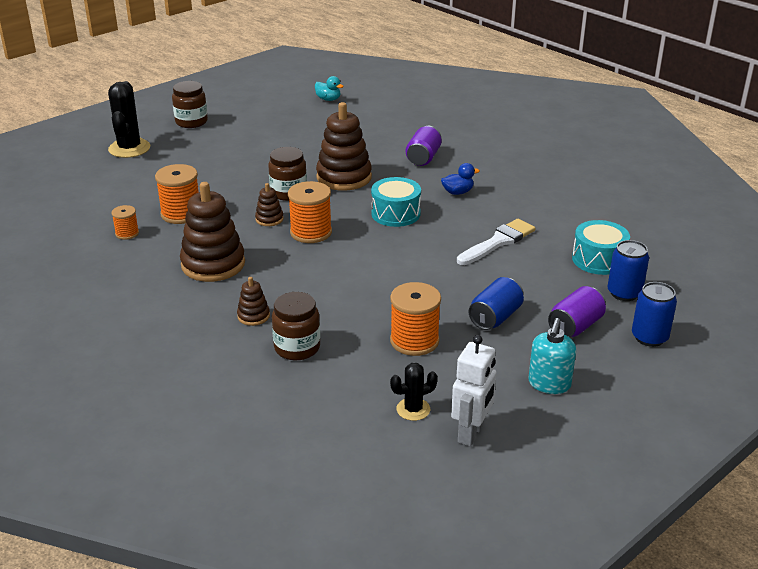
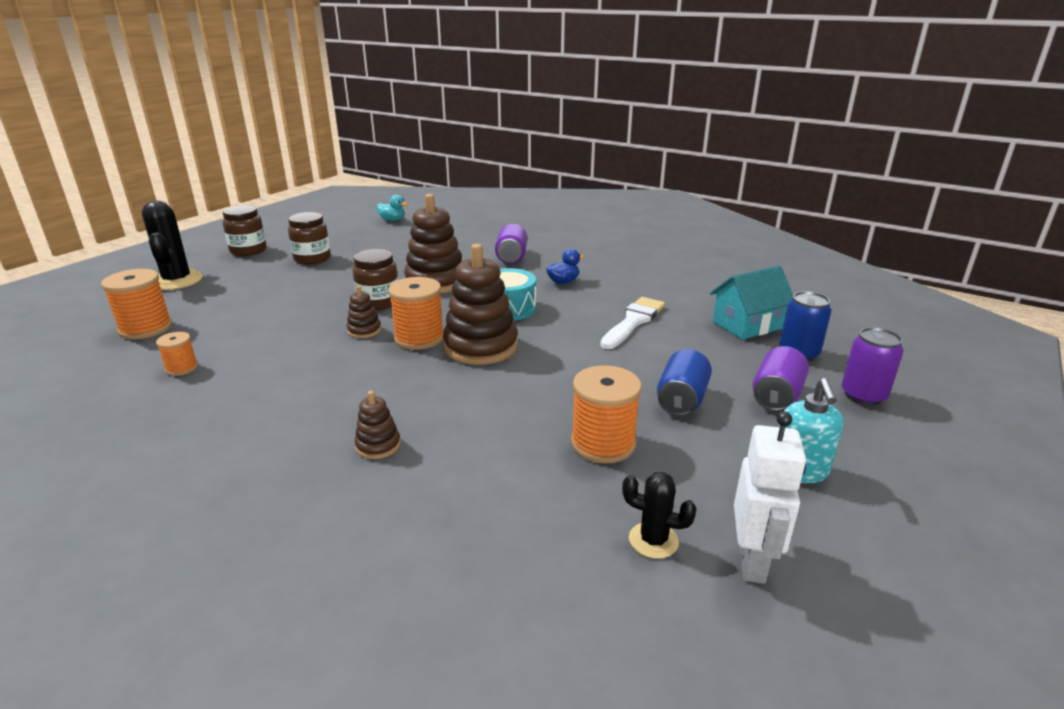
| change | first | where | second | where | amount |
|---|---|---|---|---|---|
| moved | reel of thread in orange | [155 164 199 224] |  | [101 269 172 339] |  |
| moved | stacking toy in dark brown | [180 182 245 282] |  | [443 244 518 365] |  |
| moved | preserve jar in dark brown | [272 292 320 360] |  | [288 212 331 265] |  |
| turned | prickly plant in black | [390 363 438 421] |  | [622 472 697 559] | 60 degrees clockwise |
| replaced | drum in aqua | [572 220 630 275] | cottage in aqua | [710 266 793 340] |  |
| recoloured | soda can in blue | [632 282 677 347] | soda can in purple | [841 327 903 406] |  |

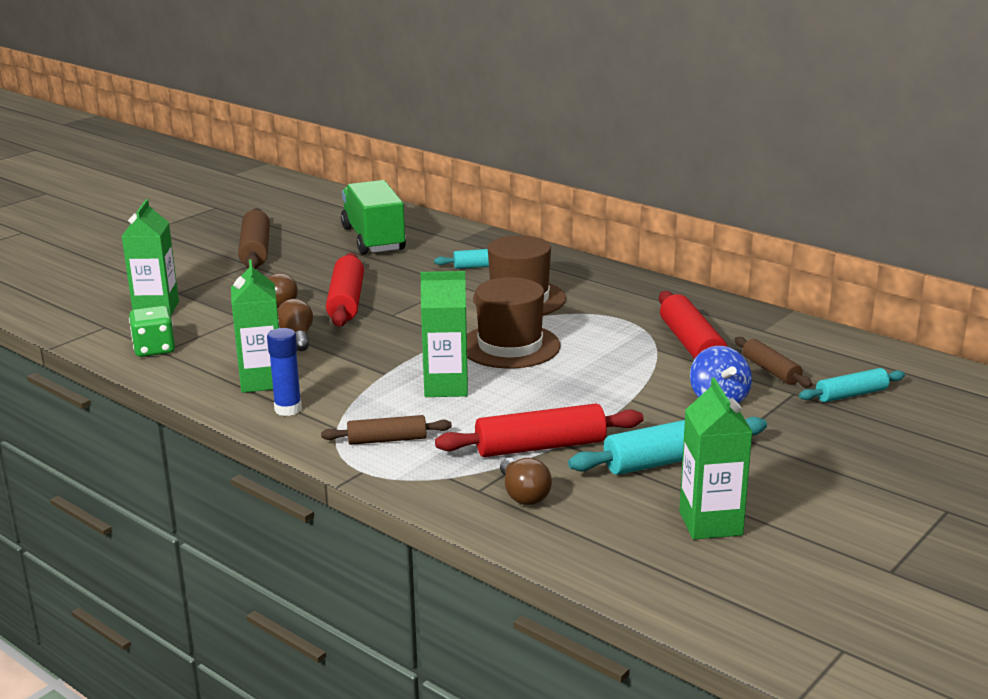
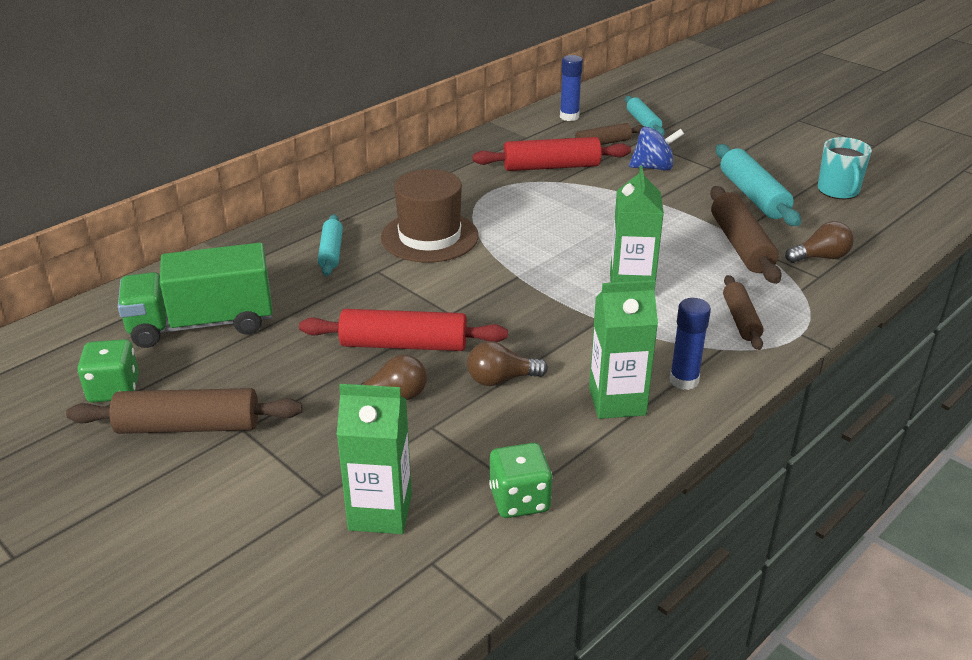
| change | first | where | second | where | amount |
|---|---|---|---|---|---|
| recoloured | pastry roller in crimson | [435 404 644 457] | pastry roller in dark brown | [710 186 782 284] |  |
| removed | hat in dark brown | [467 277 560 368] |  |  |  |
| replaced | milk carton in green | [679 377 753 539] | coffee mug in aqua | [818 137 872 199] |  |
| added |  |  | die in green | [77 339 139 403] |  |
| added |  |  | stick of glue in blue | [560 55 583 121] |  |

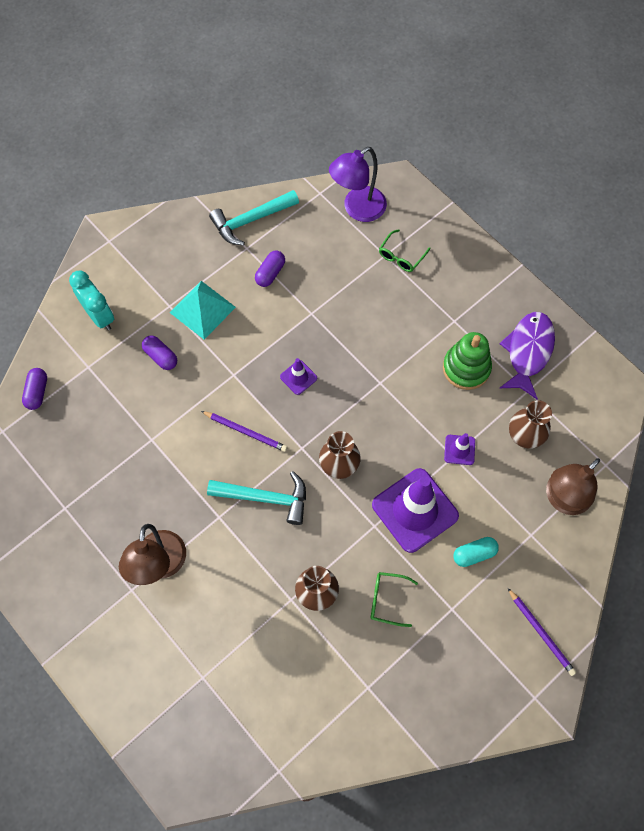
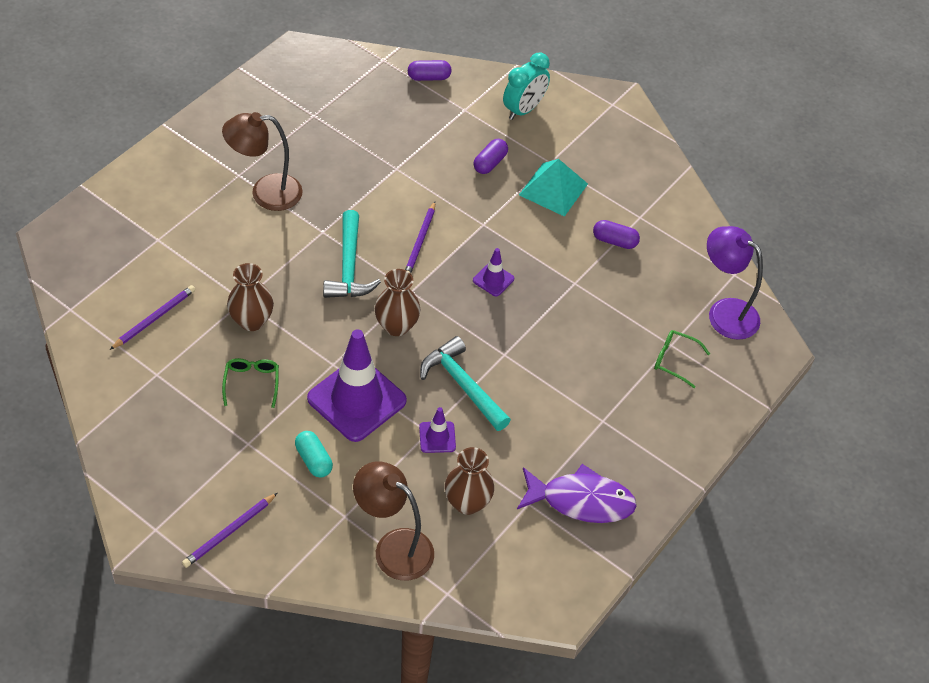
| change | first | where | second | where | amount |
|---|---|---|---|---|---|
| moved | carpenter's hammer in aqua | [209 190 299 246] |  | [420 336 511 431] |  |
| removed | stacking toy in green | [443 332 492 390] |  |  |  |
| added |  |  | lead pencil in purple | [110 285 195 350] |  |

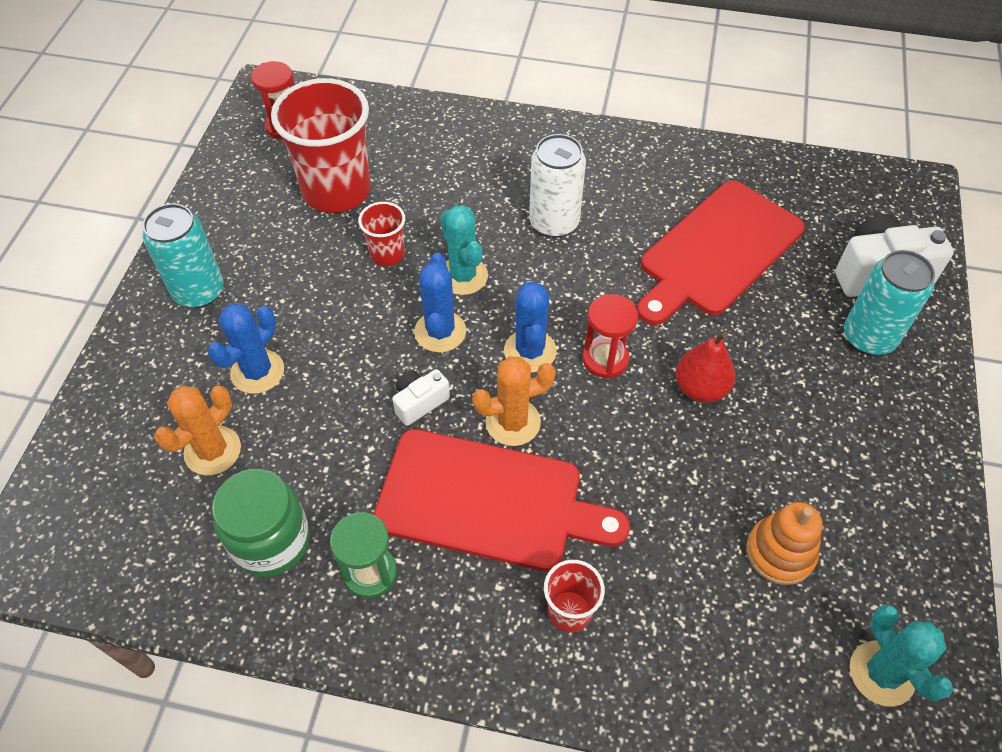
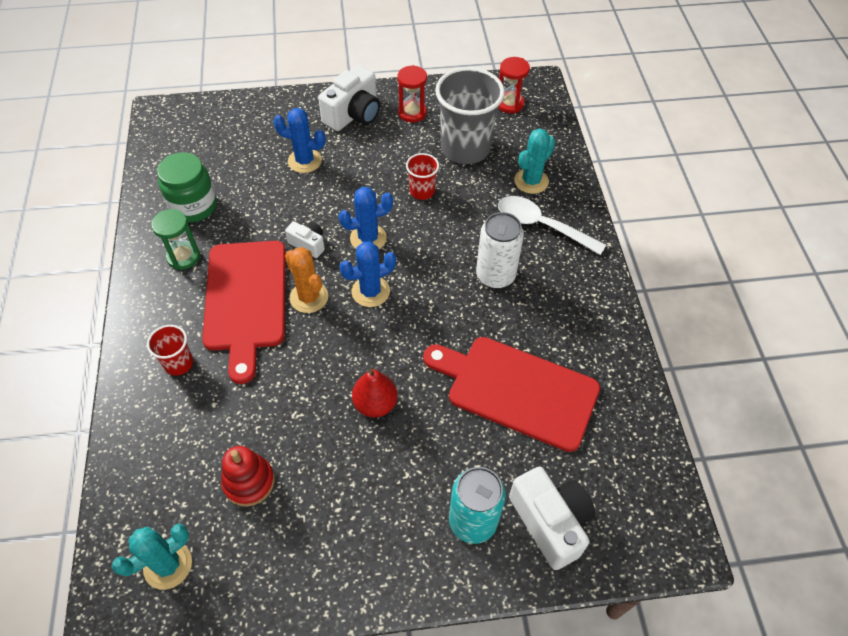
| change | first | where | second | where | amount |
|---|---|---|---|---|---|
| replaced | soda can in aqua | [143 203 224 308] | camera in snow-white | [318 65 380 131] |  |
| removed | prickly plant in orange | [154 386 241 475] |  |  |  |
| recoloured | cup in crimson | [271 78 371 213] | cup in gray | [435 67 505 164] |  |
| moved | prickly plant in aqua | [440 205 488 295] |  | [514 128 555 194] |  |
| moved | hourglass in crimson | [583 294 638 379] |  | [397 65 427 123] |  |
| recoloured | stacking toy in orange | [746 502 822 585] | stacking toy in crimson | [221 446 275 507] |  |
| added |  |  | tablespoon in snow-white | [498 196 606 255] |  |

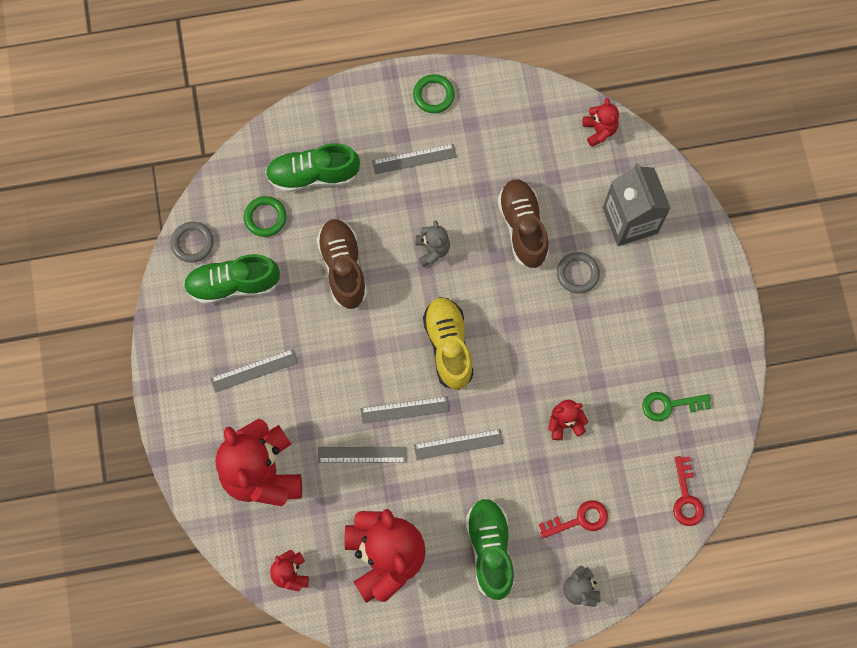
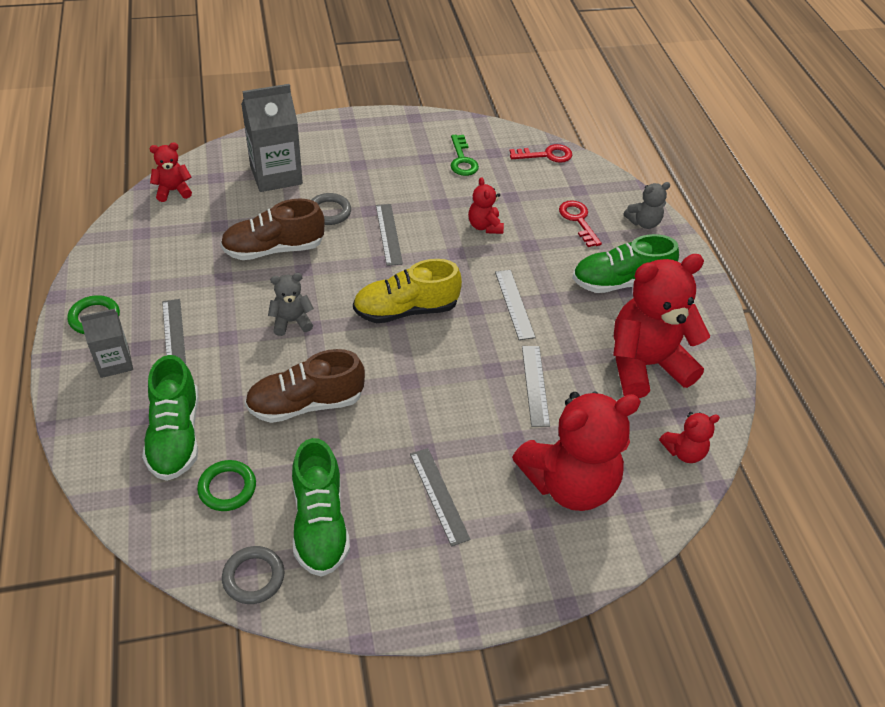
| change | first | where | second | where | amount |
|---|---|---|---|---|---|
| moved | ruler in gray | [360 396 449 424] |  | [376 204 403 266] |  |
| added |  |  | milk carton in gray | [80 309 133 378] |  |

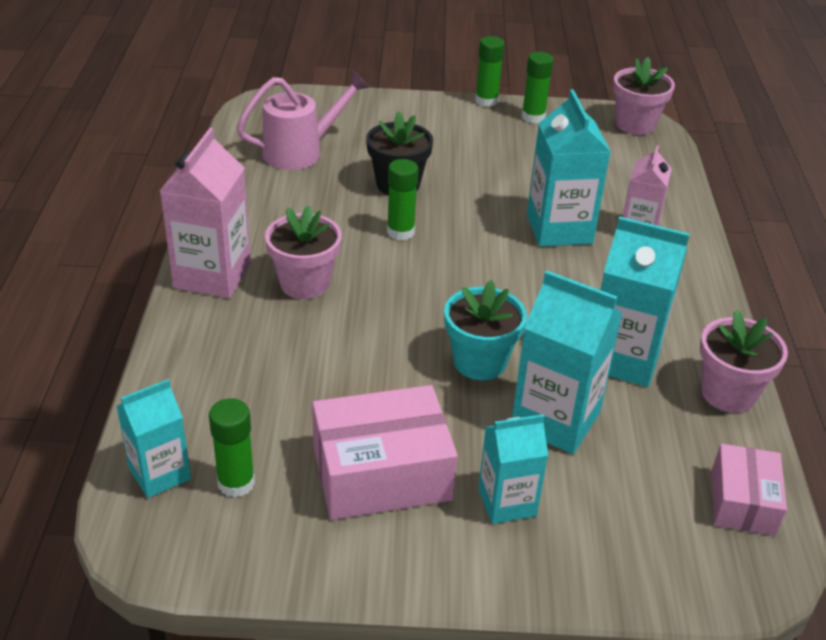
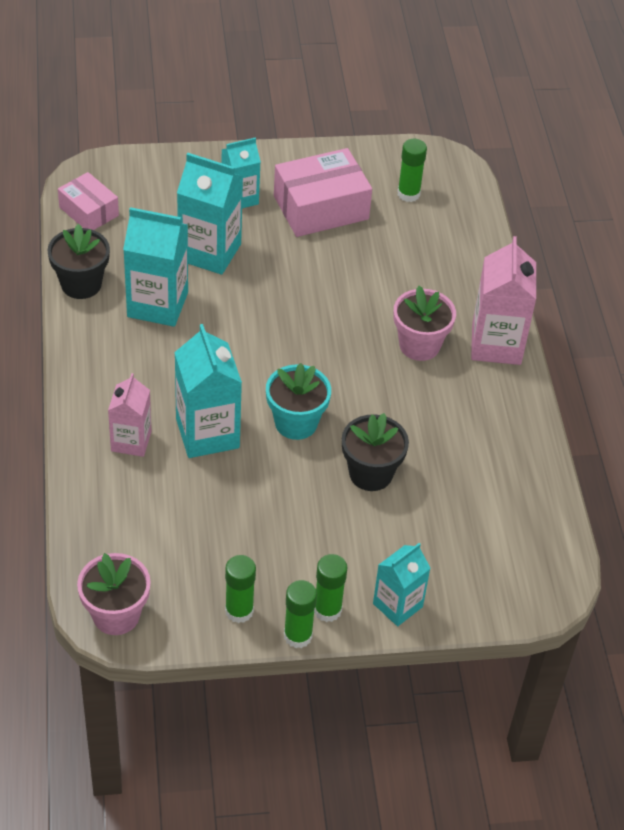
| change | first | where | second | where | amount |
|---|---|---|---|---|---|
| moved | milk carton in aqua | [117 379 191 498] |  | [373 543 431 626] |  |
| removed | watering can in pink | [237 71 370 170] |  |  |  |
| moved | stick of glue in green | [387 159 419 241] |  | [314 554 347 622] |  |
| moved | flower pot in aqua | [444 280 527 380] |  | [266 363 331 440] |  |
| recoloured | flower pot in pink | [700 310 788 413] | flower pot in black | [47 224 110 299] |  |
| turned | box in pink | [712 444 787 536] |  | [58 172 119 230] | 45 degrees counterclockwise |

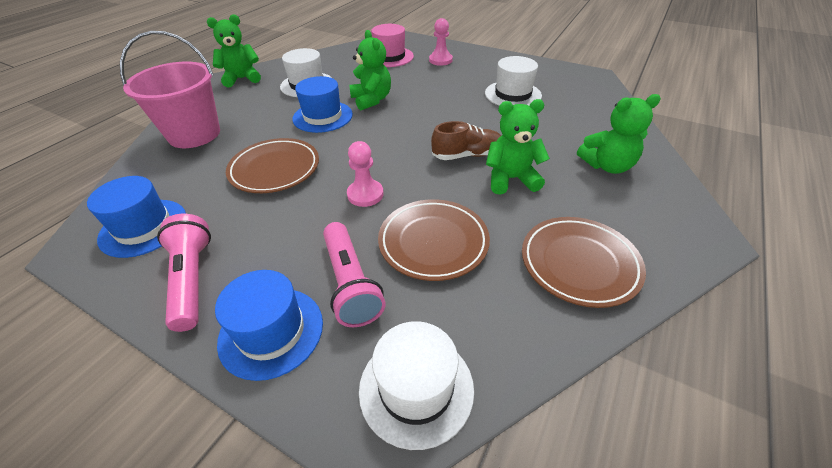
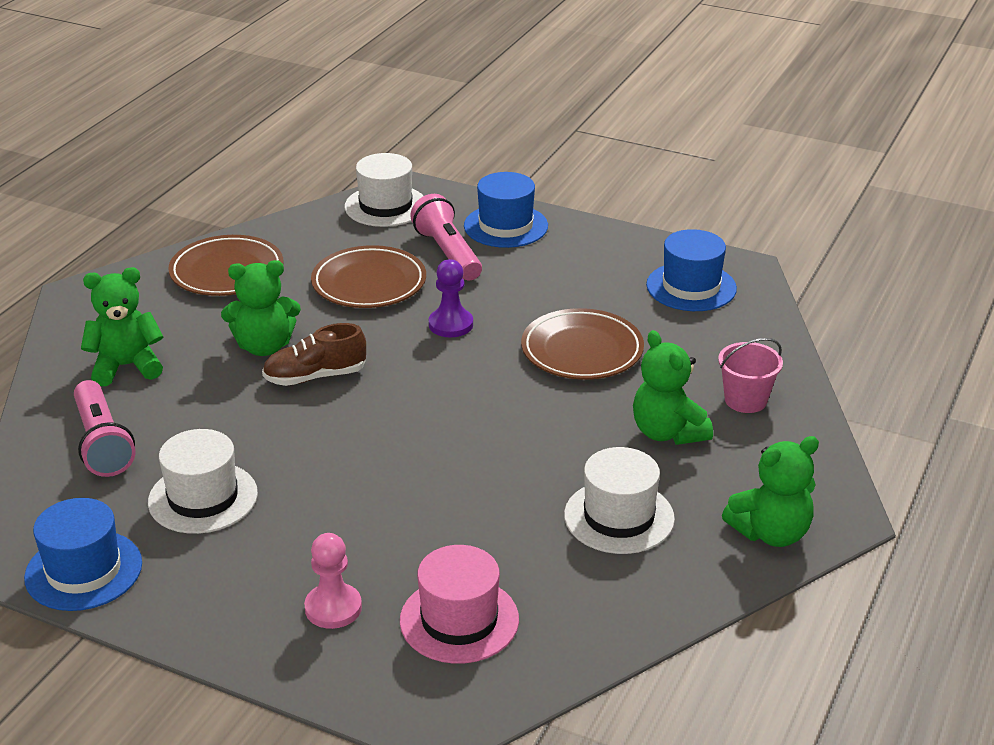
| change | first | where | second | where | amount |
|---|---|---|---|---|---|
| resized | pail in pink | [120 31 220 148] |  | [718 338 783 413] | x0.53 |
| moved | torch in pink | [157 214 211 332] |  | [74 380 136 477] |  |
| moved | hat in blue | [292 76 353 133] |  | [24 498 142 611] |  |
| recoloured | pawn in pink | [347 141 384 207] | pawn in purple | [429 259 473 338] |  |
| moved | teddy bear in green | [350 30 391 110] |  | [633 330 713 445] |  |

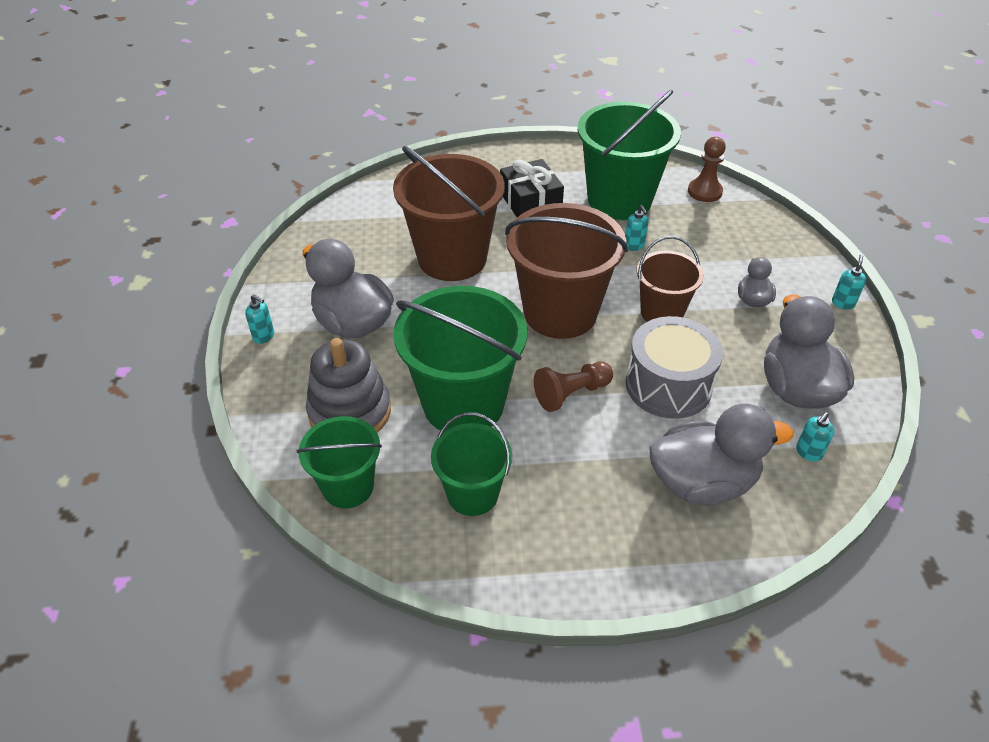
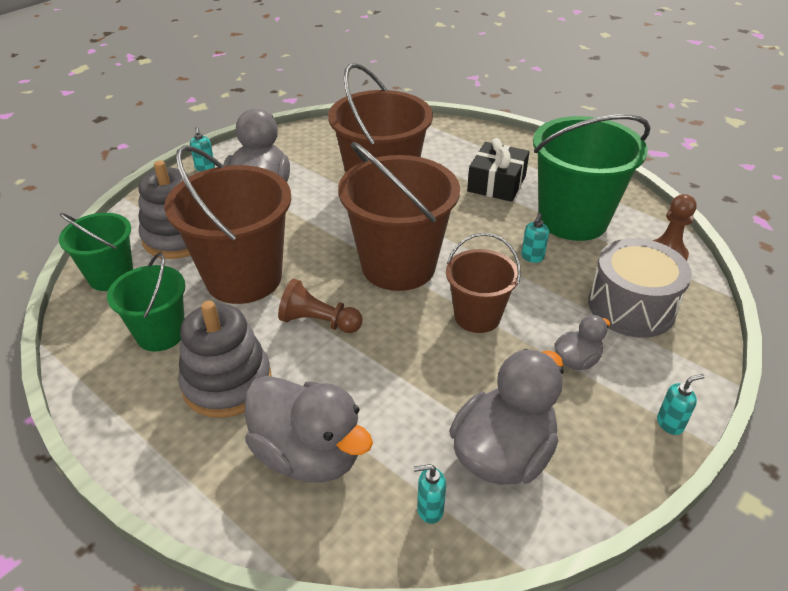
| change | first | where | second | where | amount |
|---|---|---|---|---|---|
| recoloured | pail in green | [393 286 527 432] | pail in dark brown | [164 145 291 304] |  |
| moved | drum in gray | [626 316 723 419] |  | [588 238 692 338] |  |
| added |  |  | stacking toy in gray | [178 301 272 418] |  |

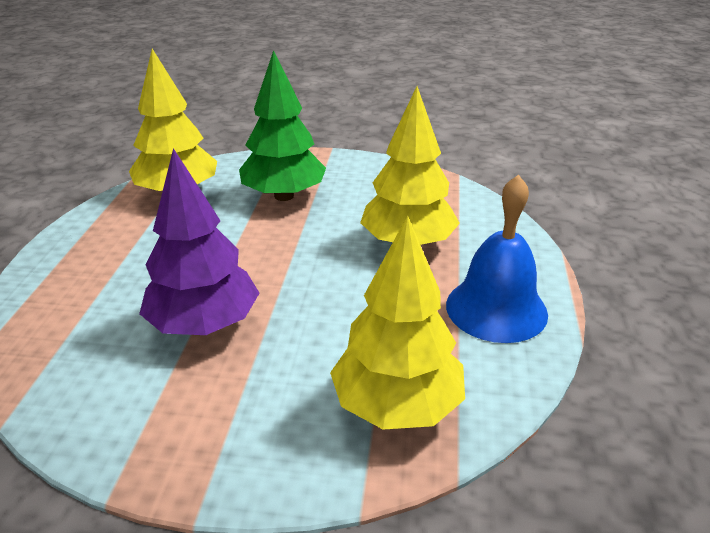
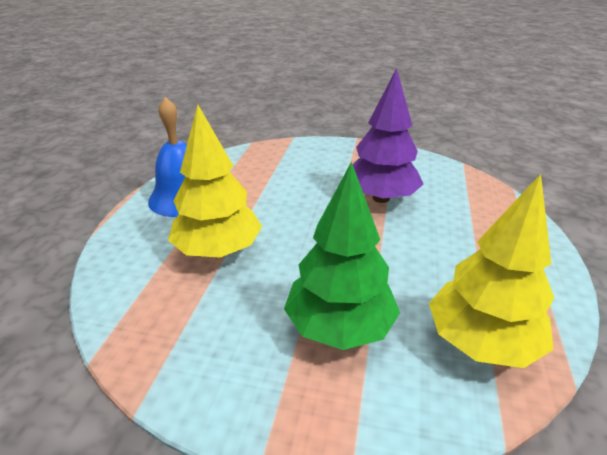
| change | first | where | second | where | amount |
|---|---|---|---|---|---|
| removed | toy tree in golden | [330 216 465 430] |  |  |  |

